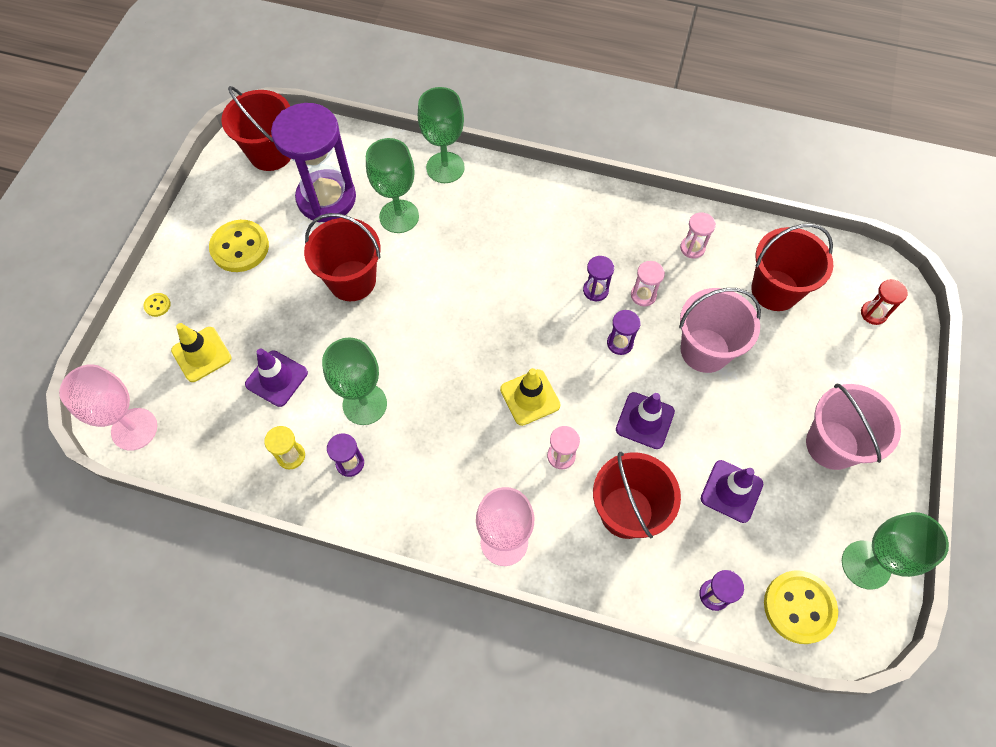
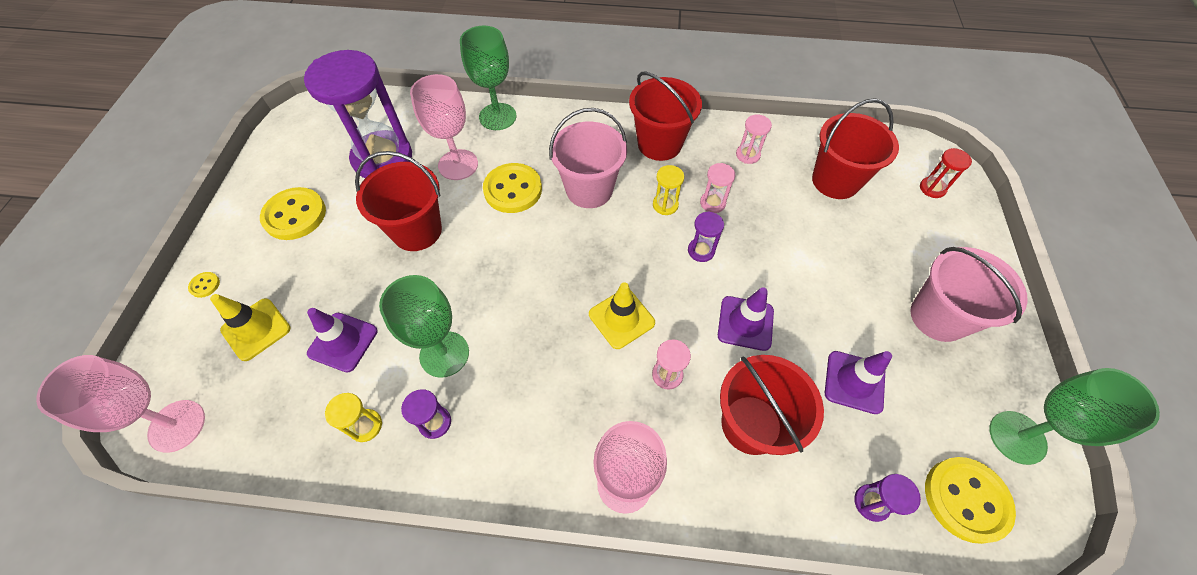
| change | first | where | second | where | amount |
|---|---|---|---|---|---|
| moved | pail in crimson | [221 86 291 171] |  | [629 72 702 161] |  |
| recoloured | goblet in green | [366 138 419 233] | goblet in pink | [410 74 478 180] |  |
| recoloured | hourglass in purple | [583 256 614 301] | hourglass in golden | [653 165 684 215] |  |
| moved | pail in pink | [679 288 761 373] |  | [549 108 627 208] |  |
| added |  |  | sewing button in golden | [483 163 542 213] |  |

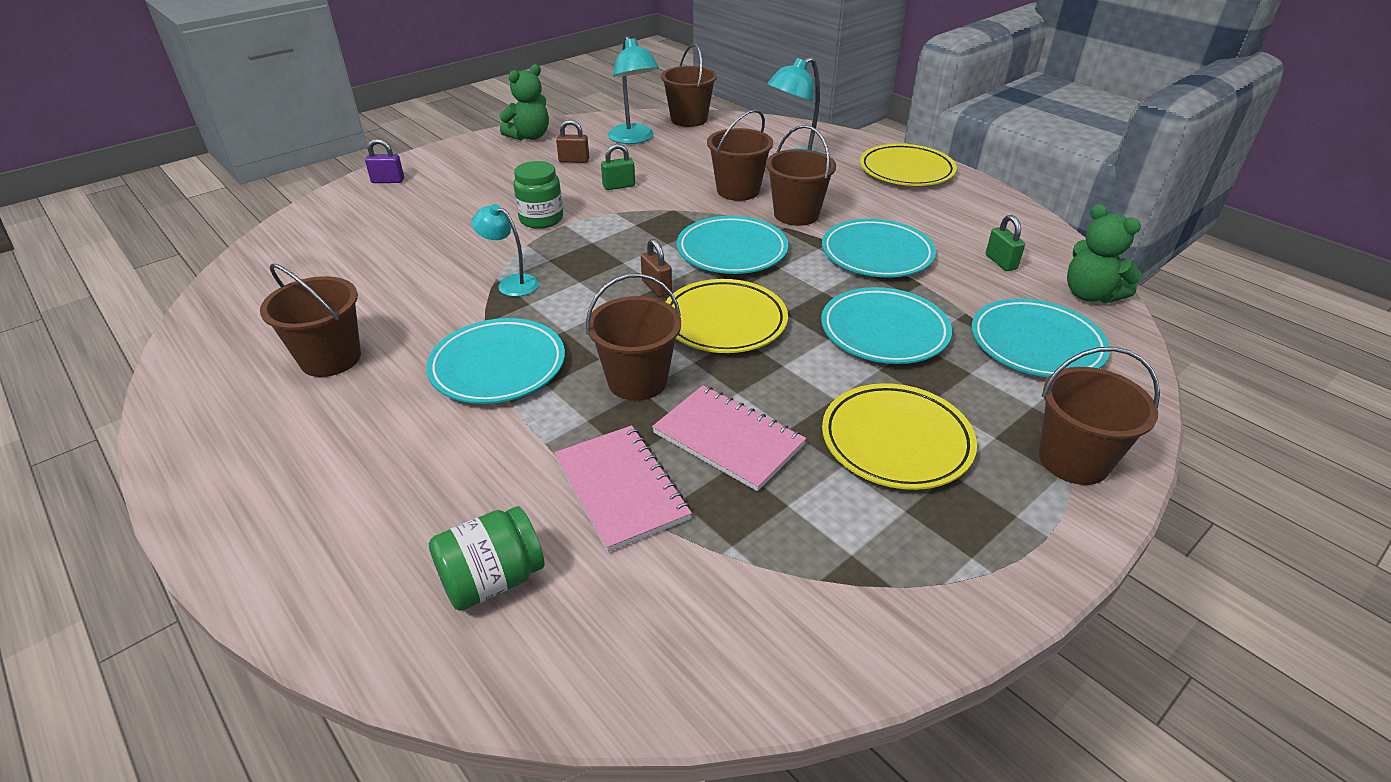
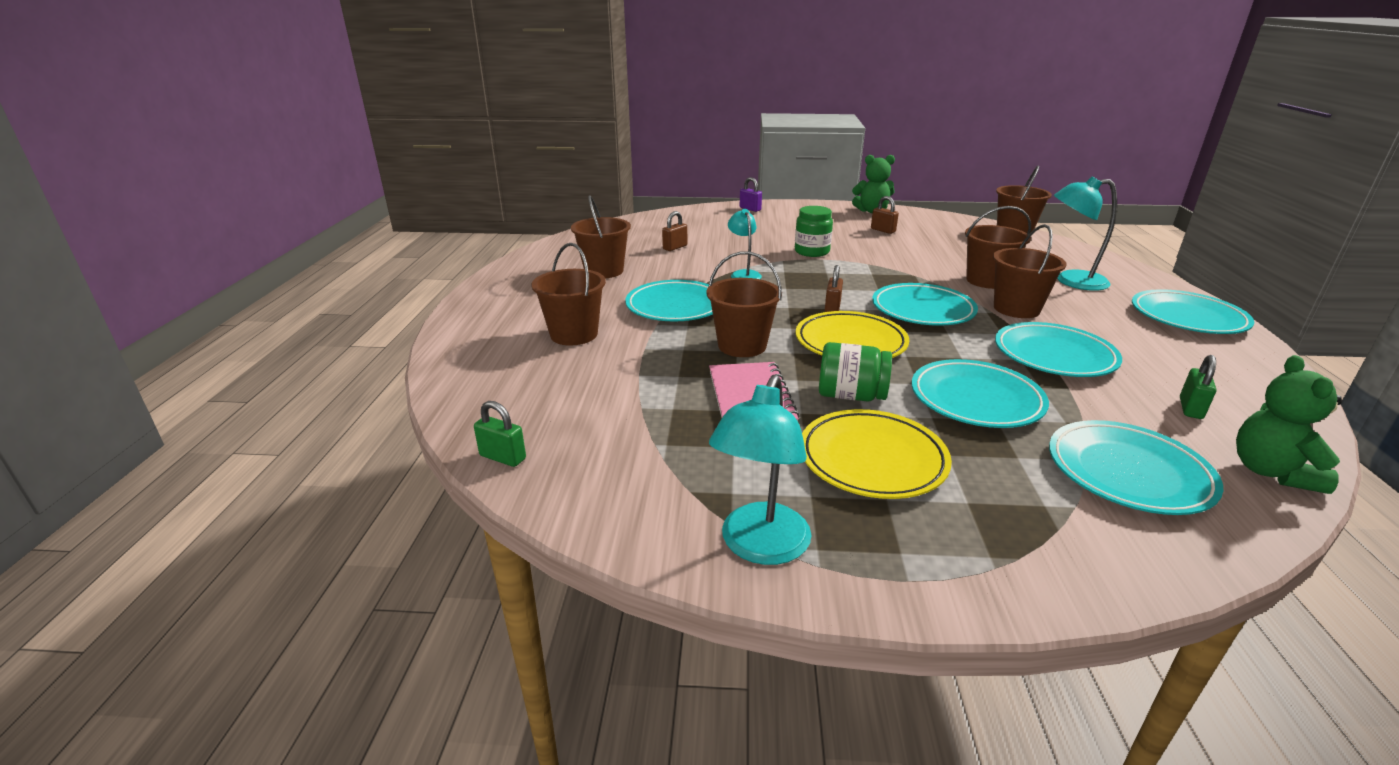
| change | first | where | second | where | amount |
|---|---|---|---|---|---|
| moved | preserve jar in green | [429 506 545 611] |  | [819 342 892 402] |  |
| removed | notepad in pink | [554 425 692 552] |  |  |  |
| moved | lock in green | [601 144 635 190] |  | [474 401 526 467] |  |
| moved | desk lamp in aqua | [608 36 659 144] |  | [709 375 811 565] |  |
| recoloured | flat dish in golden | [860 144 957 186] | flat dish in aqua | [1132 289 1254 334] |  |
| moved | pail in dark brown | [1039 347 1160 485] |  | [531 243 606 346] |  |
| added |  |  | lock in dark brown | [662 211 687 251] |  |

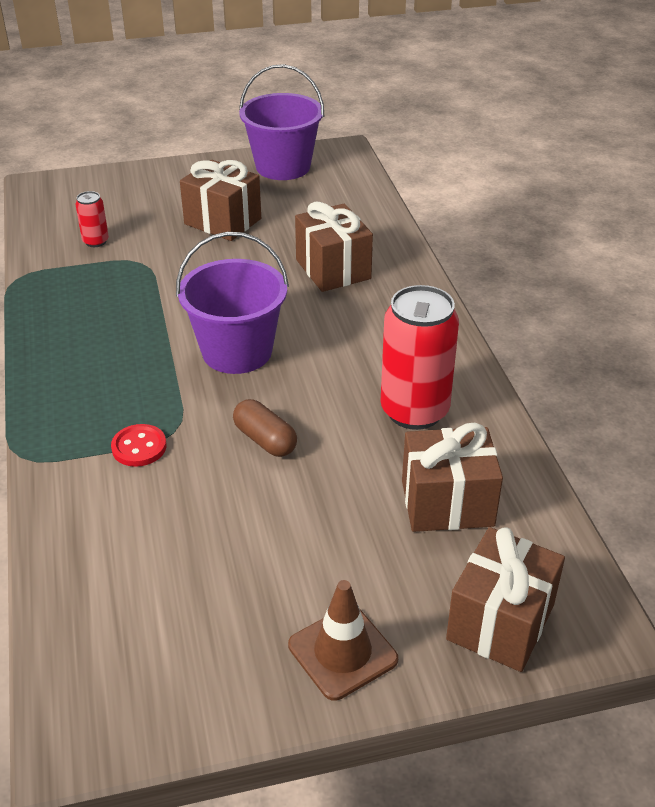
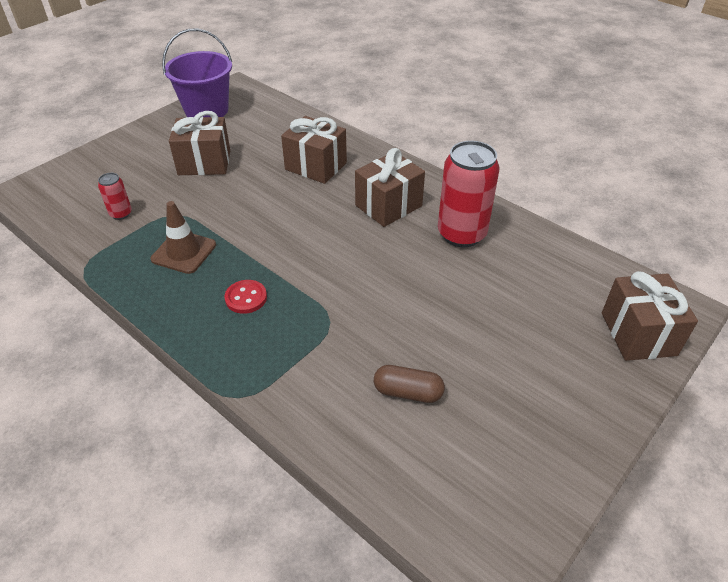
| change | first | where | second | where | amount |
|---|---|---|---|---|---|
| moved | sewing button in crimson | [111 424 166 467] |  | [224 280 267 314] |  |
| removed | pail in purple | [176 232 289 374] |  |  |  |
| moved | capsule in dark brown | [233 399 297 457] |  | [374 365 445 403] |  |
| moved | traffic cone in dark brown | [288 580 398 701] |  | [151 201 216 274] |  |
| moved | gift in dark brown | [402 423 503 532] |  | [355 148 425 227] |  |

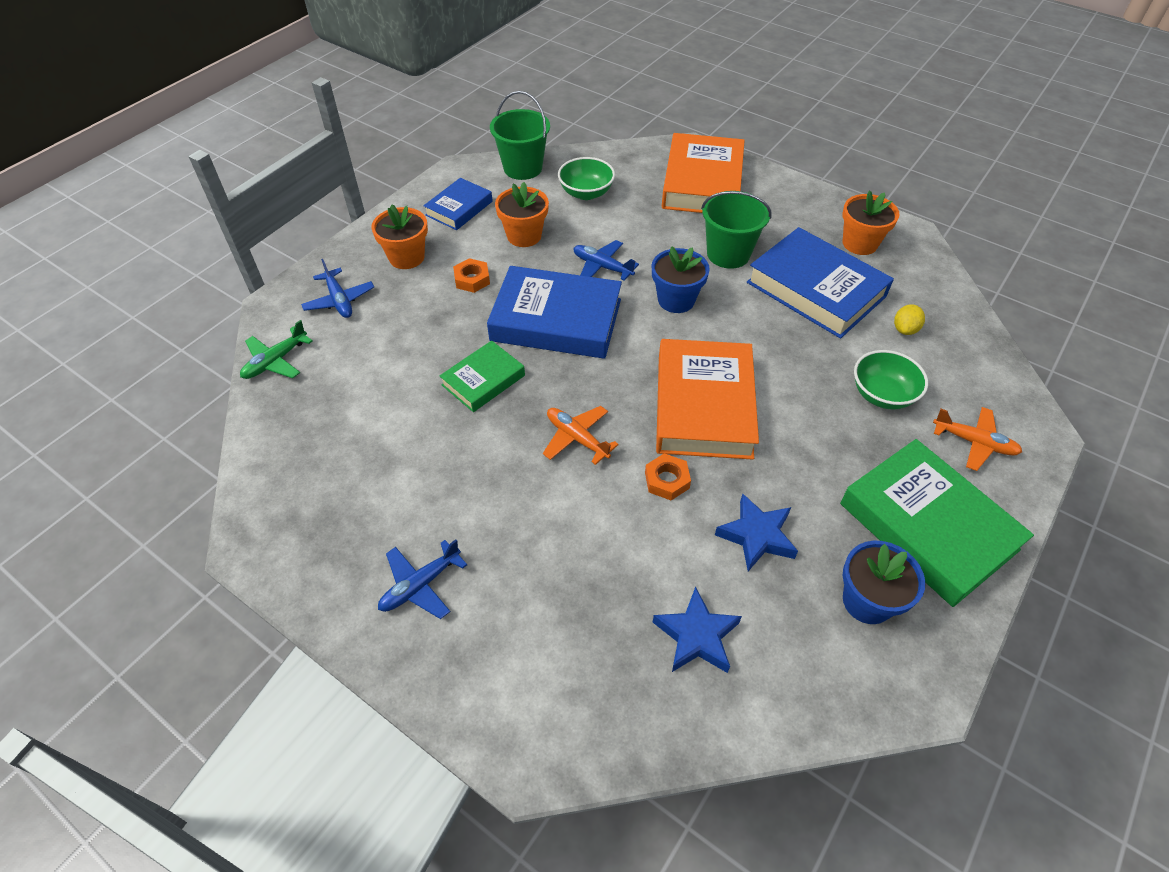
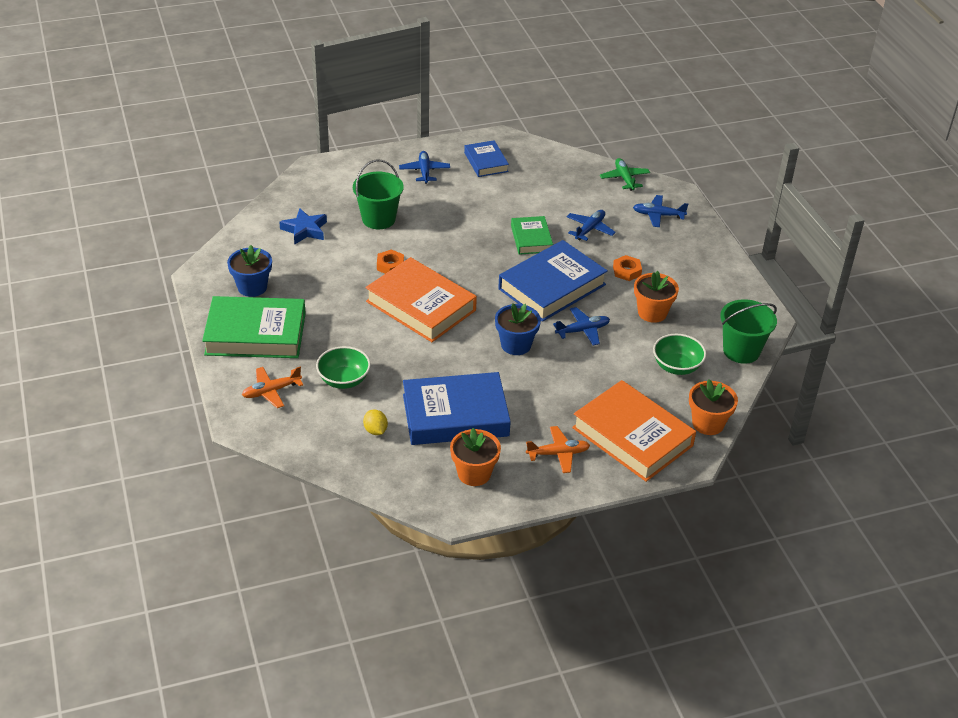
| change | first | where | second | where | amount |
|---|---|---|---|---|---|
| moved | flower pot in orange | [371 204 428 269] |  | [689 379 738 435] |  |
| moved | hardback in blue | [423 178 493 230] |  | [464 140 509 177] |  |
| moved | aeroplane in orange | [543 406 619 465] |  | [526 426 590 473] |  |
| moved | pail in green | [701 191 772 269] |  | [353 159 404 229] |  |
| removed | five-pointed star in blue | [715 494 798 571] |  |  |  |
| added |  |  | aeroplane in blue | [566 210 616 241] |  |

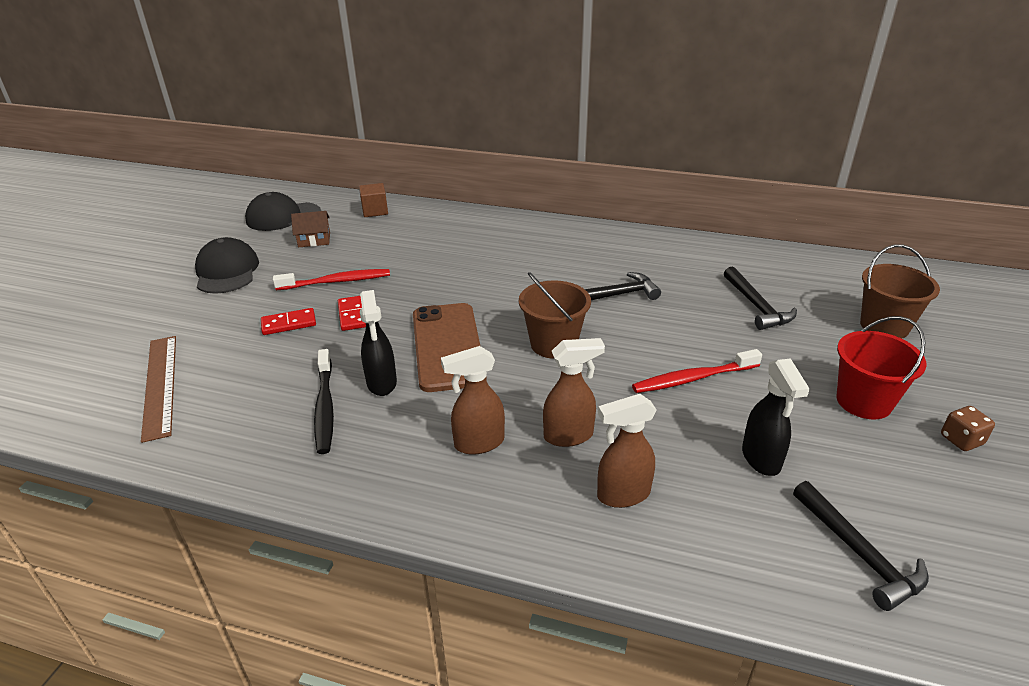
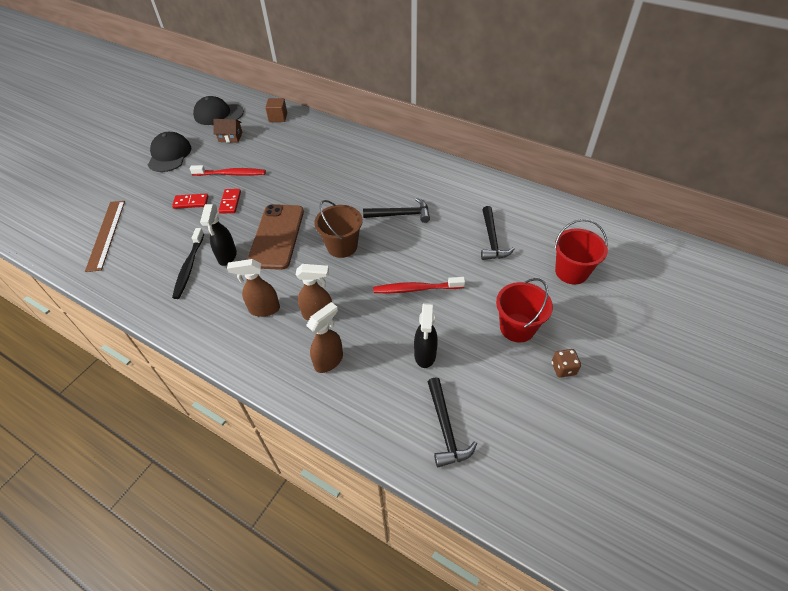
| change | first | where | second | where | amount |
|---|---|---|---|---|---|
| turned | spray bottle in dark brown | [597 394 657 508] |  | [306 302 343 373] | 135 degrees clockwise |
| recoloured | pail in dark brown | [860 244 940 339] | pail in crimson | [555 219 608 285] |  |

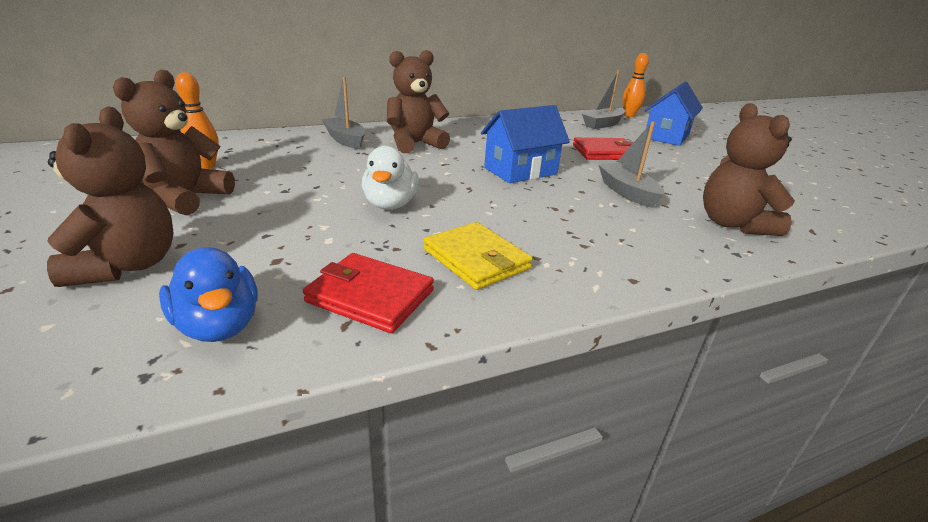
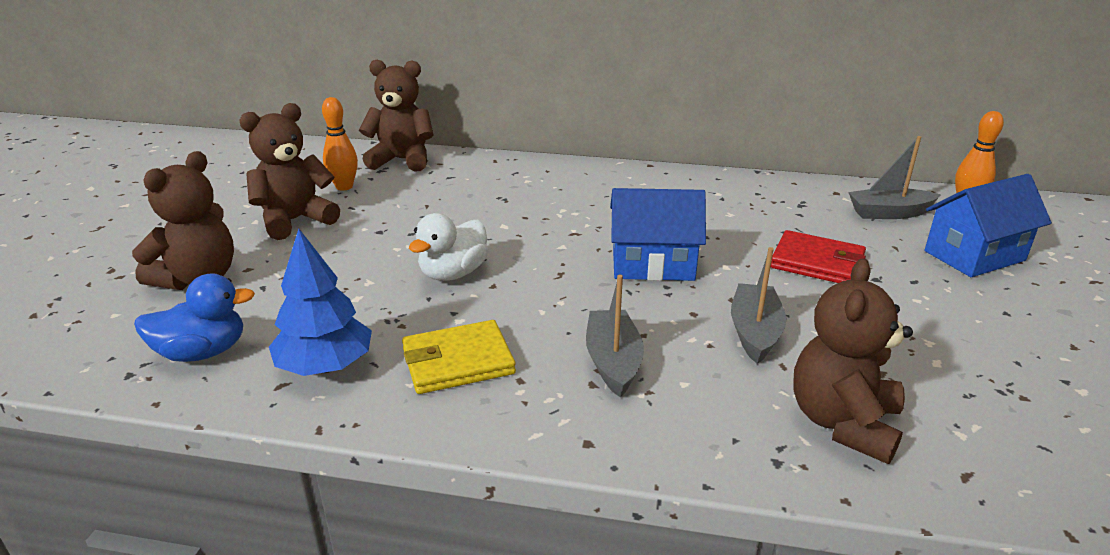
| change | first | where | second | where | amount |
|---|---|---|---|---|---|
| turned | toy duck in blue | [159 247 258 342] |  | [134 273 255 362] | 105 degrees counterclockwise |
| replaced | card wallet in crimson | [303 253 434 333] | toy tree in blue | [269 229 372 376] |  |
| moved | toy boat in gray | [322 77 365 149] |  | [586 275 644 398] |  |
| moved | teddy bear in dark brown | [387 50 450 153] |  | [359 60 434 172] |  |
| turned | card wallet in golden | [424 222 533 290] |  | [402 320 516 394] | 75 degrees clockwise |

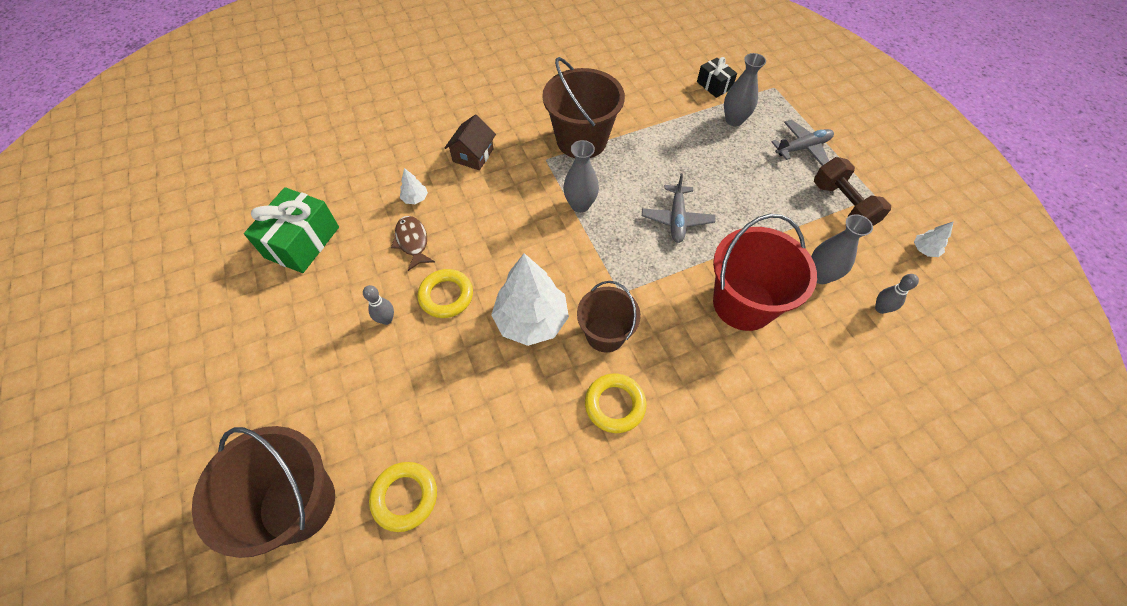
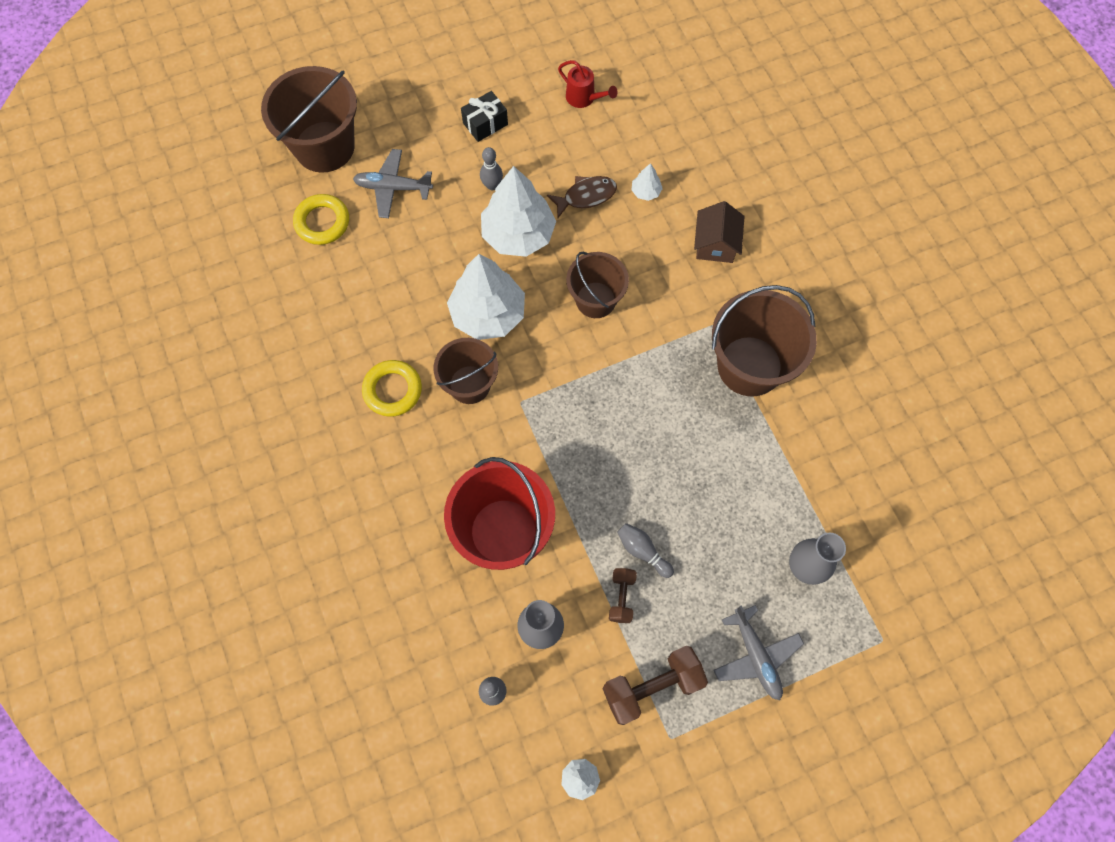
| change | first | where | second | where | amount |
|---|---|---|---|---|---|
| replaced | gift in green | [244 187 339 273] | watering can in crimson | [558 60 618 108] |  |
| replaced | ring in golden | [418 269 473 318] | toy tree in snow-white | [481 166 556 257] |  |
| turned | cottage in dark brown | [445 114 496 170] |  | [694 201 744 263] | 75 degrees clockwise |
| removed | vase in gray | [563 140 599 213] |  |  |  |
| moved | aeroplane in gray | [642 174 715 243] |  | [353 149 433 218] |  |
| moved | gift in black | [697 57 737 98] |  | [461 91 508 142] |  |
| added |  |  | pail in dark brown | [566 252 629 318] |  |
| added |  |  | hand weight in dark brown | [609 568 637 623] |  |
| added |  |  | bowling pin in gray | [617 523 674 578] |  |

